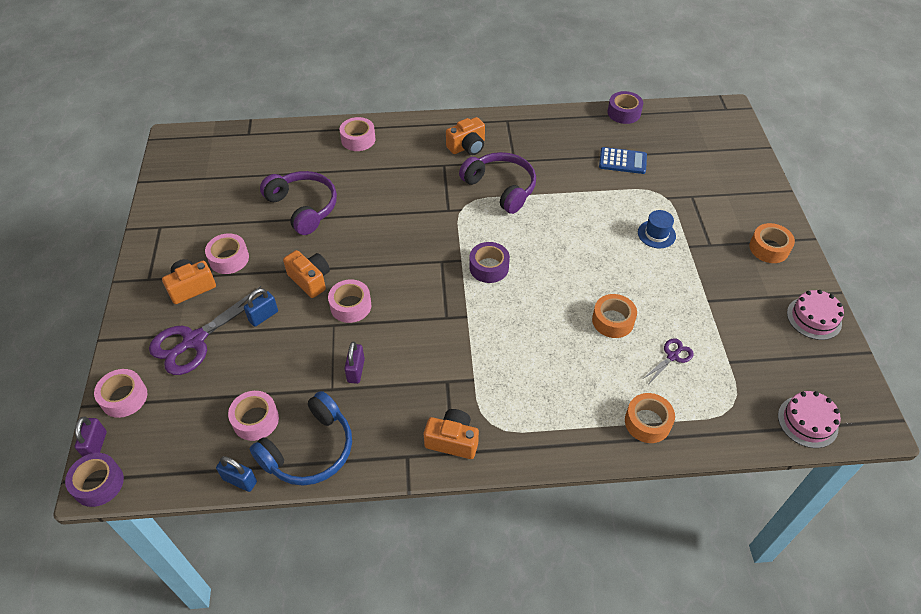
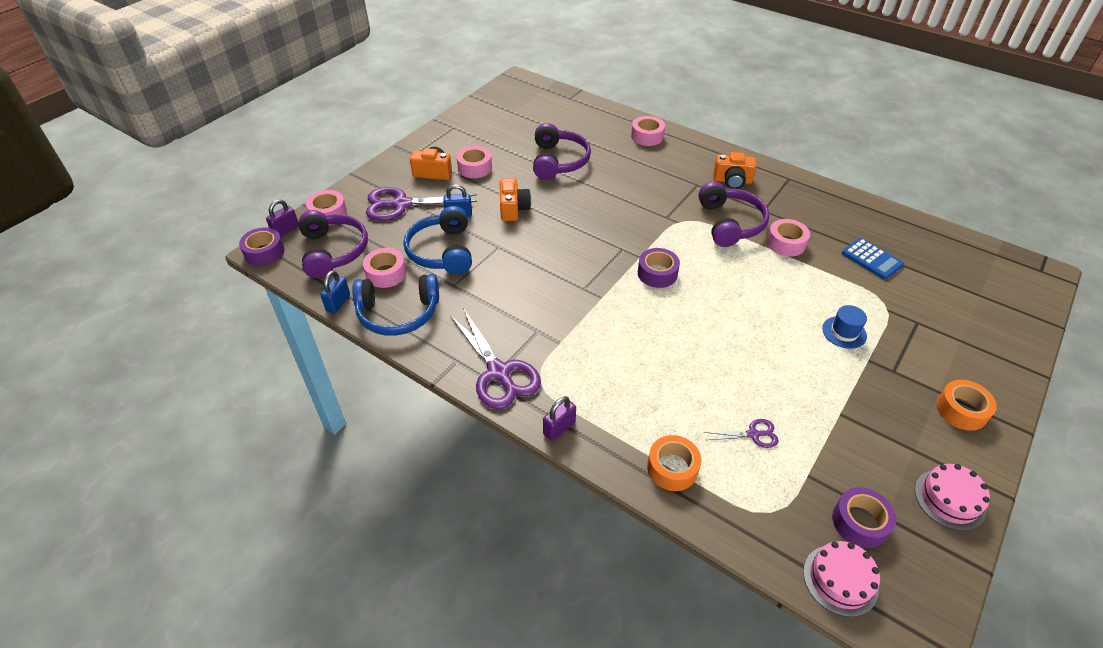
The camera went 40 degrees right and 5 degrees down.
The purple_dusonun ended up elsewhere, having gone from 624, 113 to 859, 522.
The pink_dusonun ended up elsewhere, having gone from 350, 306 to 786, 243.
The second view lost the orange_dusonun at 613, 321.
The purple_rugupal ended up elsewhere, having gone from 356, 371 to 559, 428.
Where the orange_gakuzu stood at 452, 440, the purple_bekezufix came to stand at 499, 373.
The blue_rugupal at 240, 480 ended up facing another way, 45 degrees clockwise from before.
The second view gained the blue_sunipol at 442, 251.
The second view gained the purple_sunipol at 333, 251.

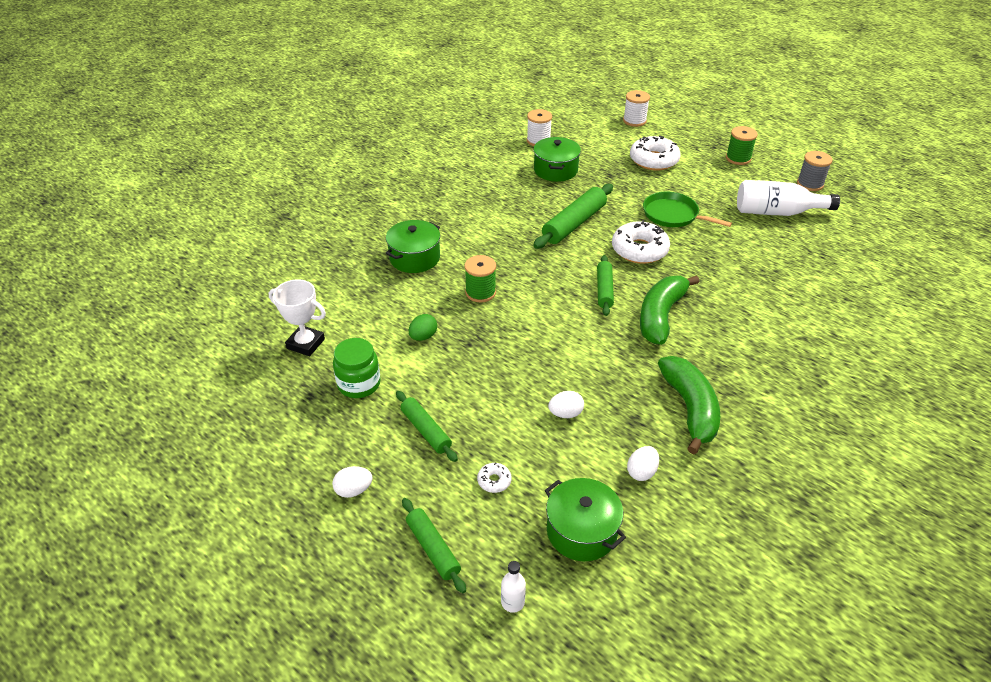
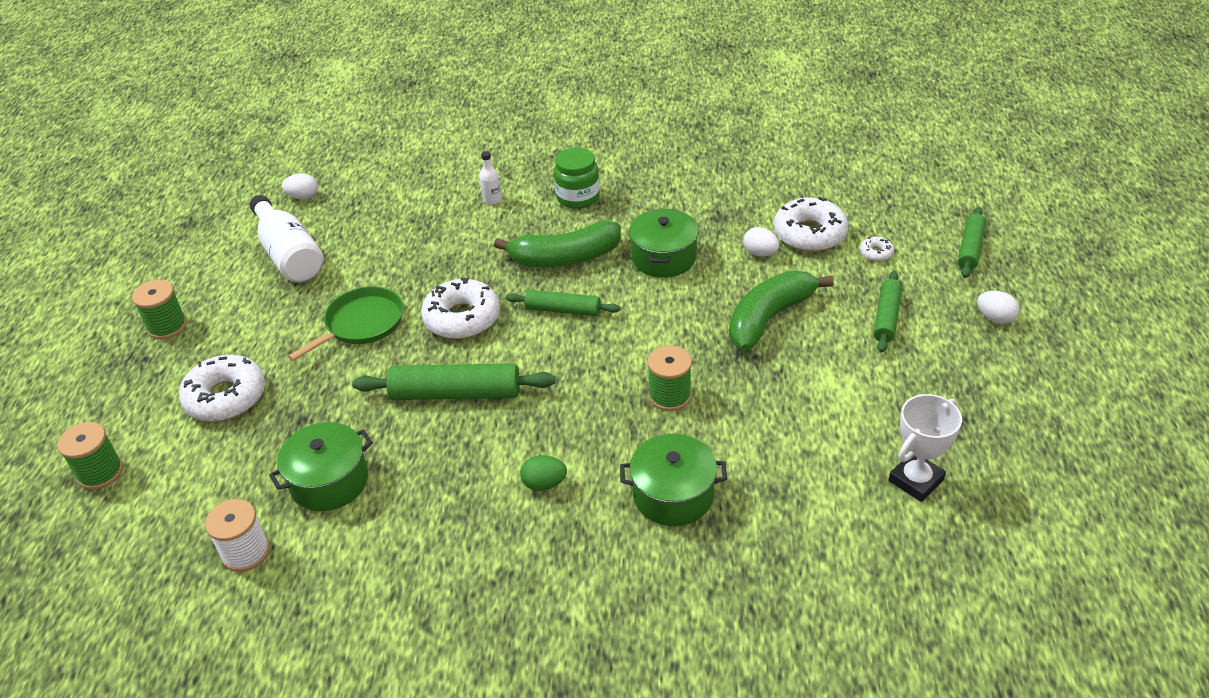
The camera went 125 degrees left and 0 degrees up.
What was the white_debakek at 634, 121 turned into the green_debakek at 100, 472.
The second view lost the grey_debakek at 810, 184.
The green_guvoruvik at 673, 215 ended up facing another way, 135 degrees counterclockwise from before.
The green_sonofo at 604, 290 ended up facing another way, 45 degrees clockwise from before.
The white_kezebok at 305, 344 ended up facing another way, 60 degrees clockwise from before.
The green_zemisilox ended up elsewhere, having gone from 423, 336 to 544, 484.
The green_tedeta ended up elsewhere, having gone from 359, 384 to 578, 197.
The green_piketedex ended up elsewhere, having gone from 690, 409 to 769, 318.
The white_zemisilox ended up elsewhere, having gone from 641, 472 to 303, 197.
The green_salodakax ended up elsewhere, having gone from 581, 531 to 664, 258.
The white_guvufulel ended up elsewhere, having gone from 512, 602 to 492, 200.
The second view gained the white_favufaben at 809, 234.

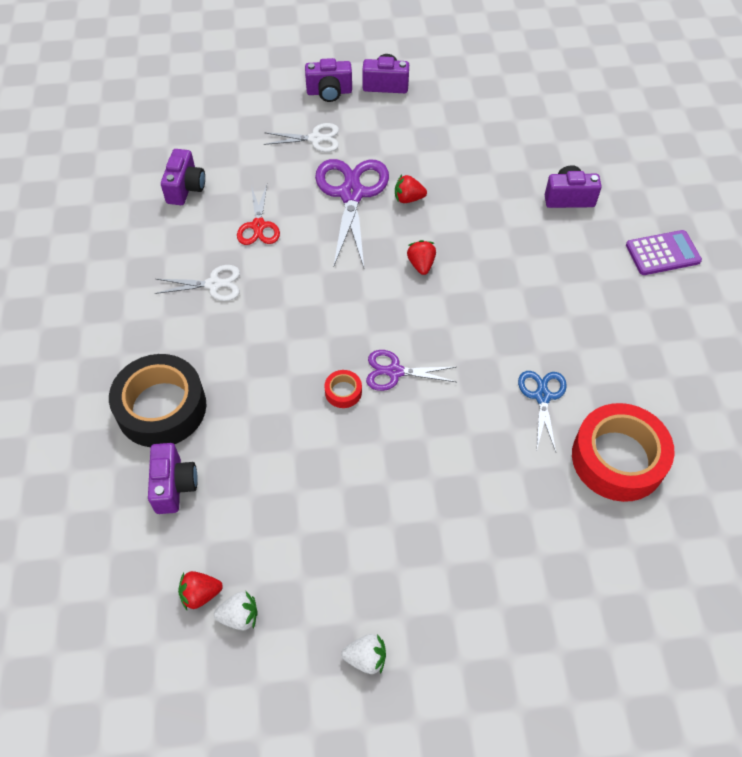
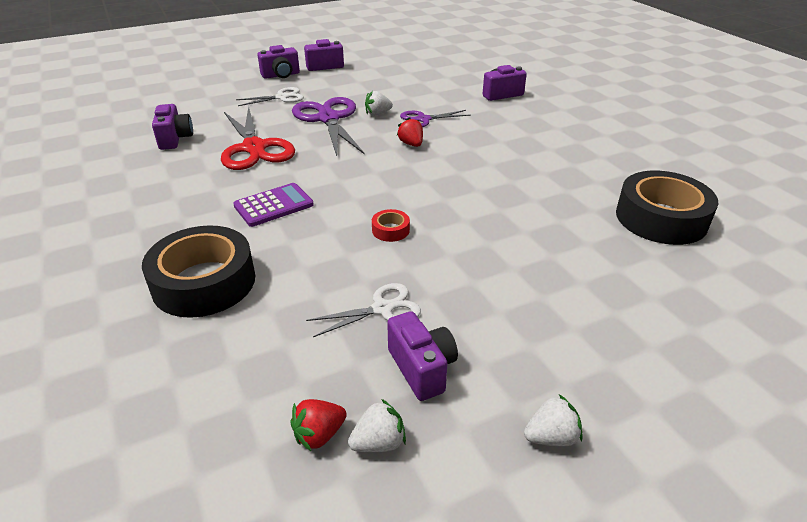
The camera went 20 degrees left and 20 degrees down.
What was the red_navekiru at 408, 198 turned into the white_navekiru at 377, 113.
The size of the red_bekezufix at 258, 226 changed by a factor of 1.79.
The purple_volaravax ended up elsewhere, having gone from 662, 253 to 274, 205.
The white_bekezufix ended up elsewhere, having gone from 213, 284 to 382, 309.
The purple_bekezufix ended up elsewhere, having gone from 395, 372 to 423, 119.
The second view lost the blue_bekezufix at 542, 396.
What was the red_dusonun at 618, 458 turned into the black_dusonun at 661, 218.
The purple_gakuzu ended up elsewhere, having gone from 174, 485 to 422, 368.

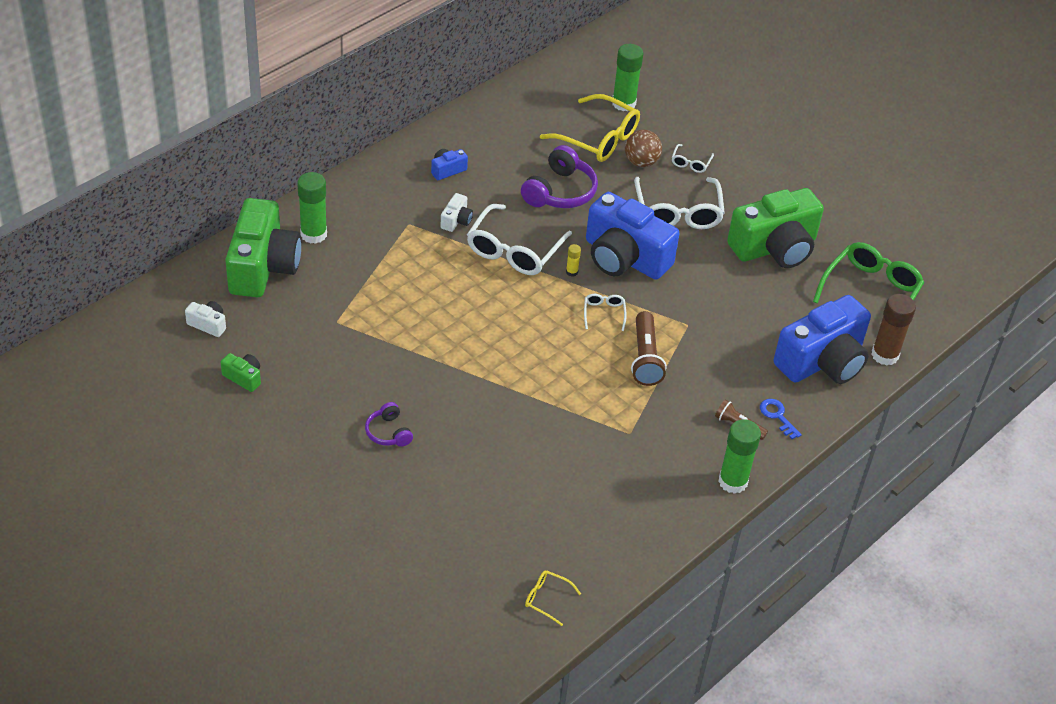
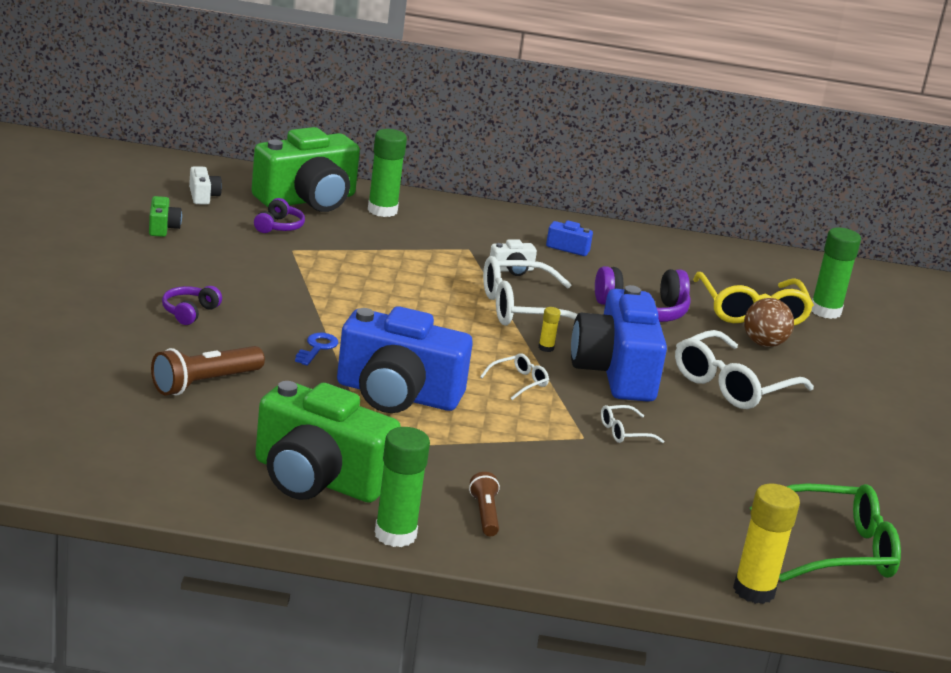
The camera went 50 degrees right and 20 degrees down.
The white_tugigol ended up elsewhere, having gone from 690, 163 to 624, 432.
The green_gakuzu ended up elsewhere, having gone from 775, 248 to 317, 479.
What was the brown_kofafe at 885, 355 turned into the yellow_kofafe at 754, 591.
The blue_gakuzu ended up elsewhere, having gone from 822, 361 to 397, 395.
The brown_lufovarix ended up elsewhere, having gone from 645, 358 to 204, 383.
The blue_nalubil ended up elsewhere, having gone from 777, 416 to 317, 348.
The second view lost the yellow_tugigol at 547, 599.
The second view gained the purple_sunipol at 279, 226.

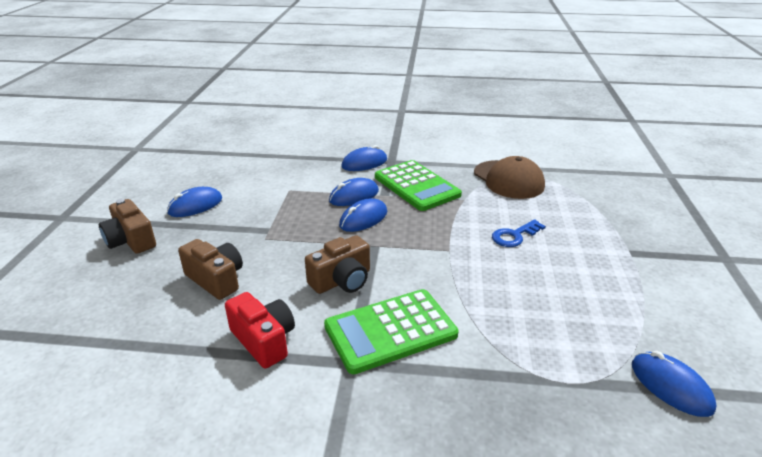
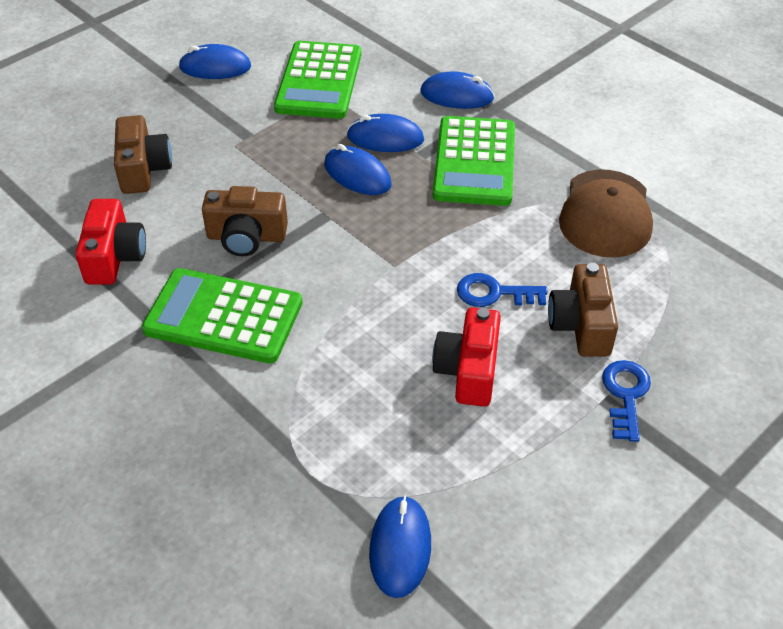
The camera went 40 degrees right and 15 degrees up.
The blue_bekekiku at 363, 219 ended up facing another way, 45 degrees clockwise from before.
The brown_gakuzu ended up elsewhere, having gone from 131, 240 to 581, 325.
The second view gained the green_volaravax at 319, 81.
The second view gained the red_gakuzu at 468, 370.
The second view gained the blue_nalubil at 625, 395.

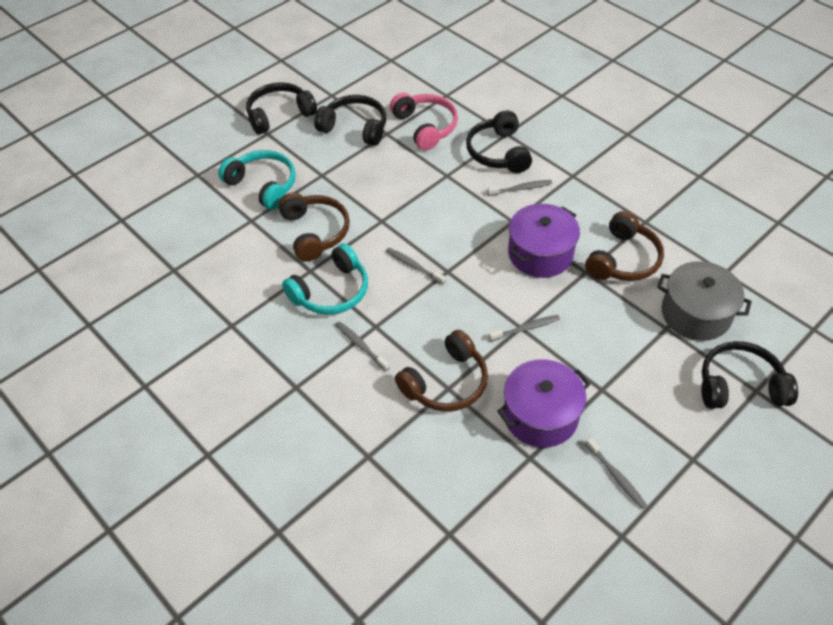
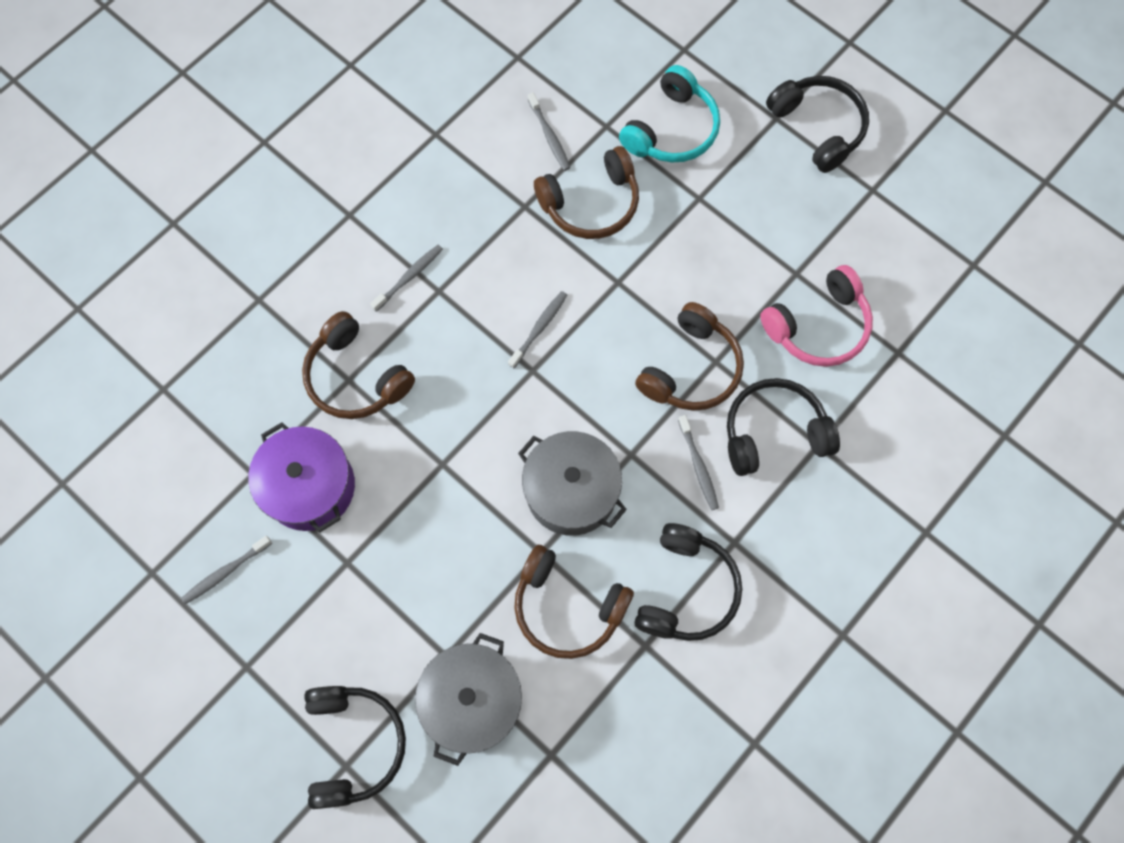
The camera went 85 degrees right and 20 degrees up.
The black_sunipol ended up elsewhere, having gone from 355, 127 to 686, 590.
What was the purple_salodakax at 540, 254 turned into the grey_salodakax at 571, 491.
The second view lost the turquoise_sunipol at 331, 291.
The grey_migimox ended up elsewhere, having gone from 526, 328 to 549, 136.
The second view gained the brown_sunipol at 691, 369.

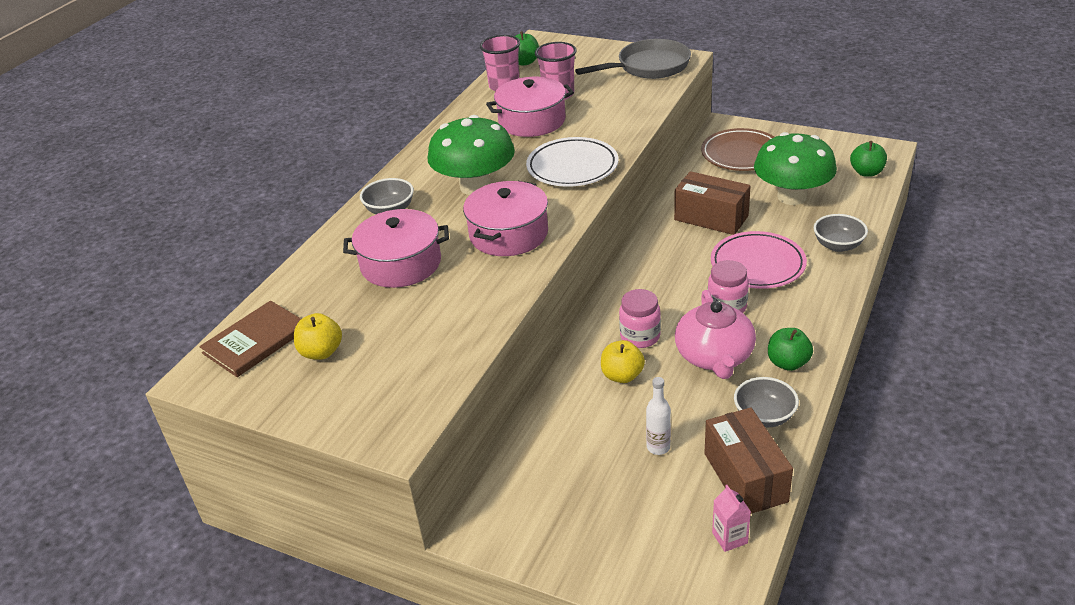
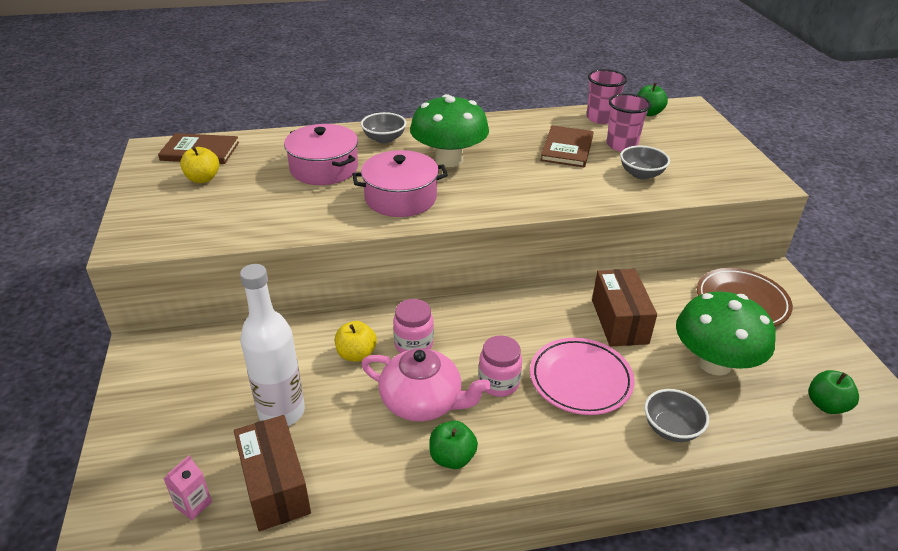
The camera went 50 degrees right and 0 degrees up.
The second view lost the grey_guvoruvik at 649, 67.
Where the pink_salodakax stood at 532, 121, the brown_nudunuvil came to stand at 567, 148.
The second view lost the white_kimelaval at 572, 167.
The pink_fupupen at 714, 356 ended up facing another way, 120 degrees counterclockwise from before.
The size of the white_guvufulel at 658, 447 changed by a factor of 2.06.
The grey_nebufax ended up elsewhere, having gone from 764, 416 to 641, 174.
The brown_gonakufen at 745, 477 ended up facing another way, 60 degrees counterclockwise from before.

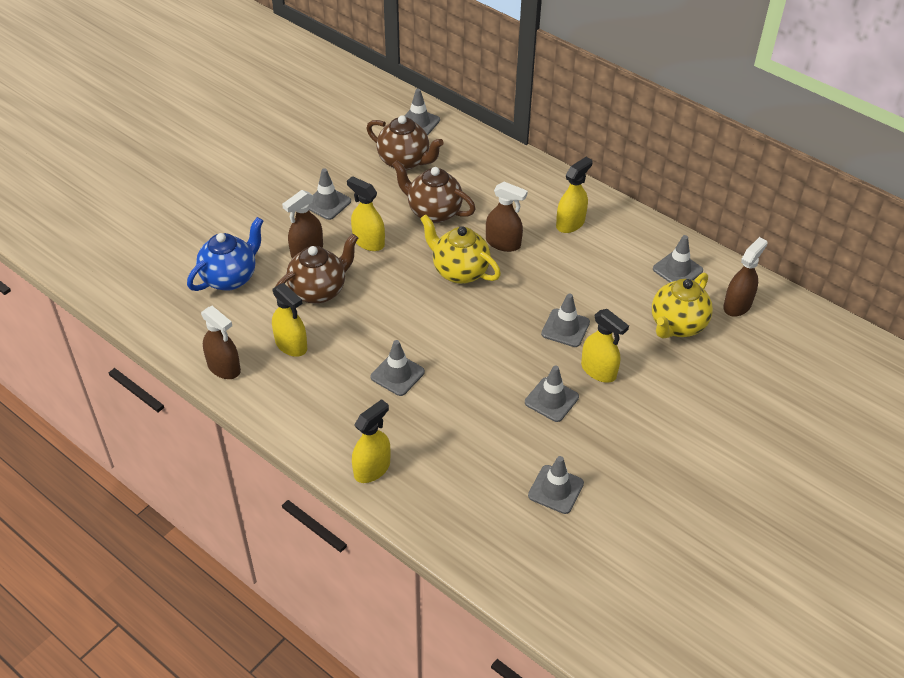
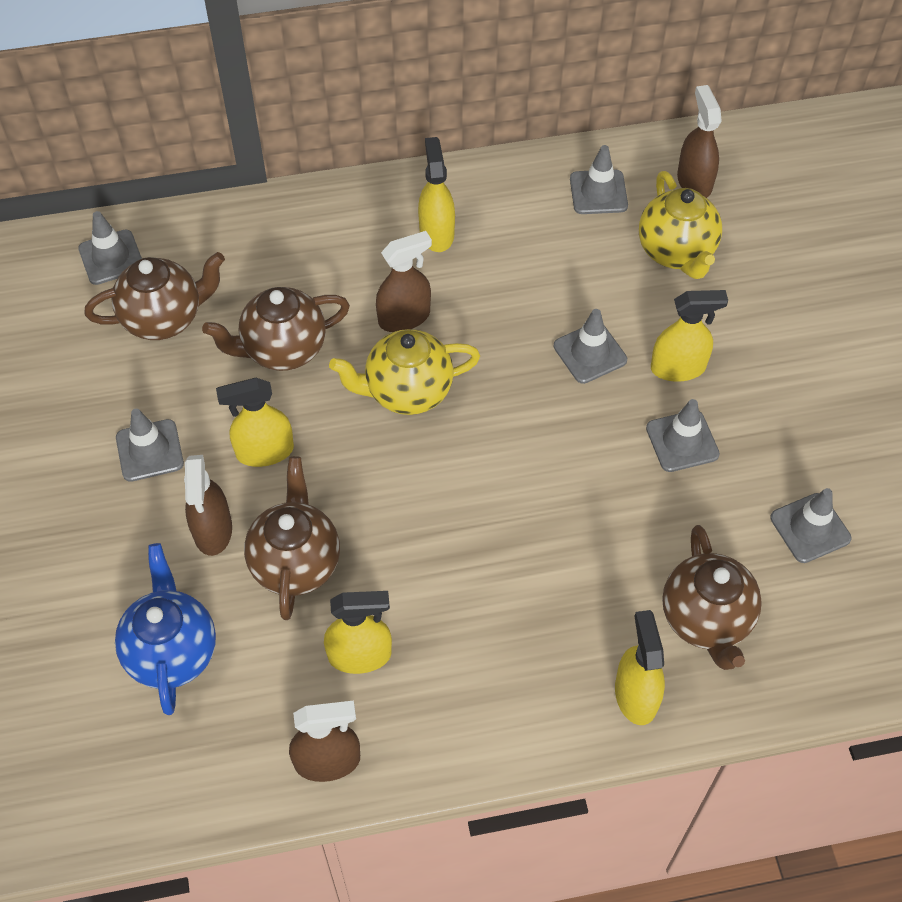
The camera went 50 degrees left and 10 degrees up.
The second view lost the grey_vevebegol at 397, 374.
The second view gained the brown_fupupen at 706, 620.

